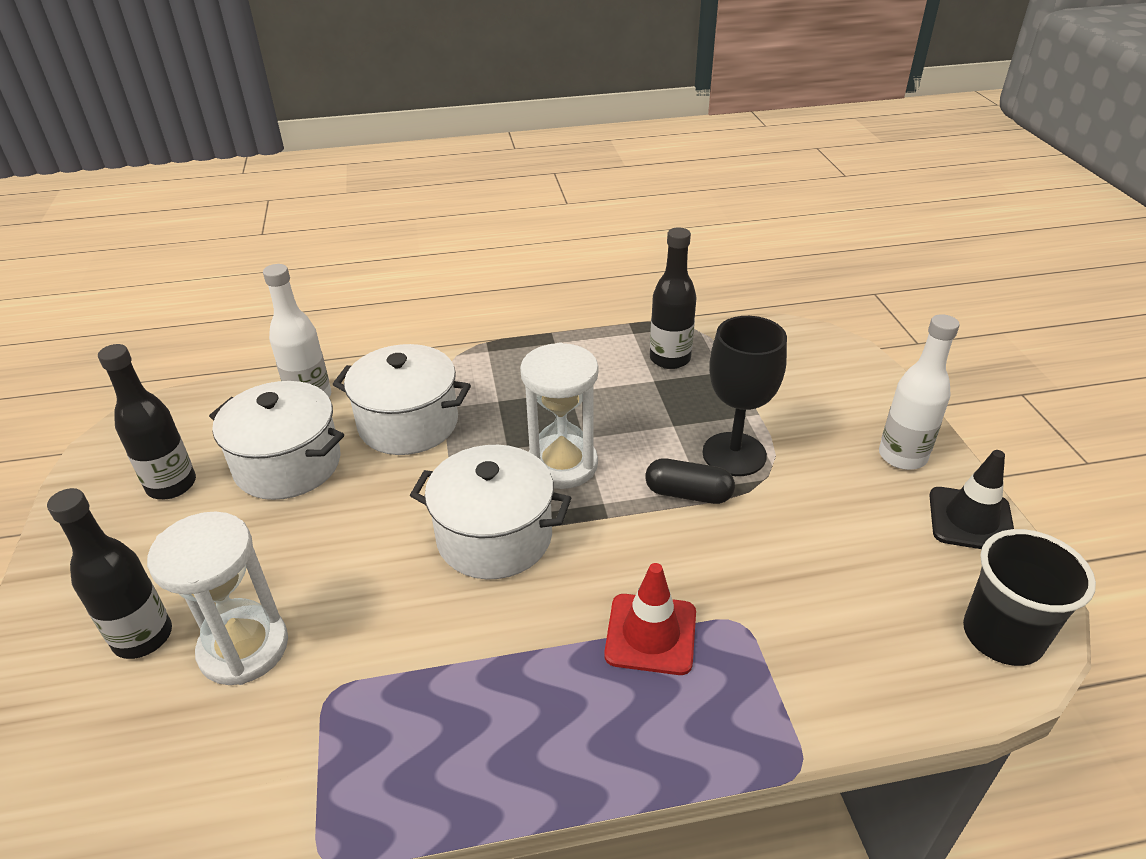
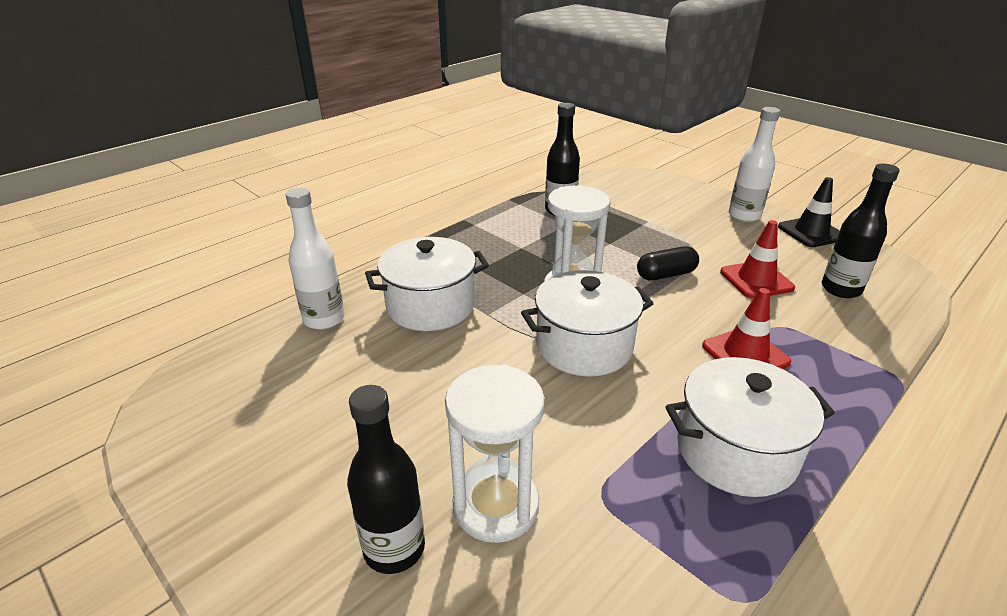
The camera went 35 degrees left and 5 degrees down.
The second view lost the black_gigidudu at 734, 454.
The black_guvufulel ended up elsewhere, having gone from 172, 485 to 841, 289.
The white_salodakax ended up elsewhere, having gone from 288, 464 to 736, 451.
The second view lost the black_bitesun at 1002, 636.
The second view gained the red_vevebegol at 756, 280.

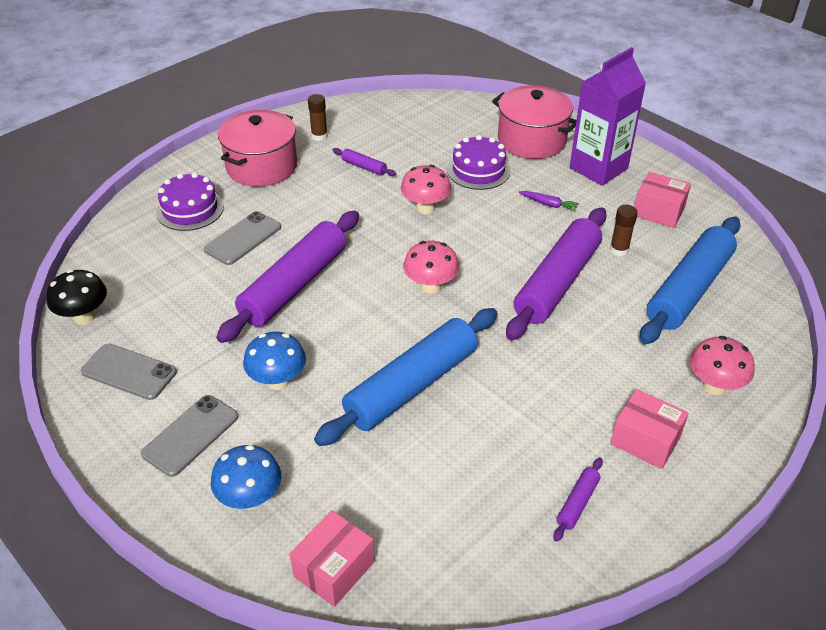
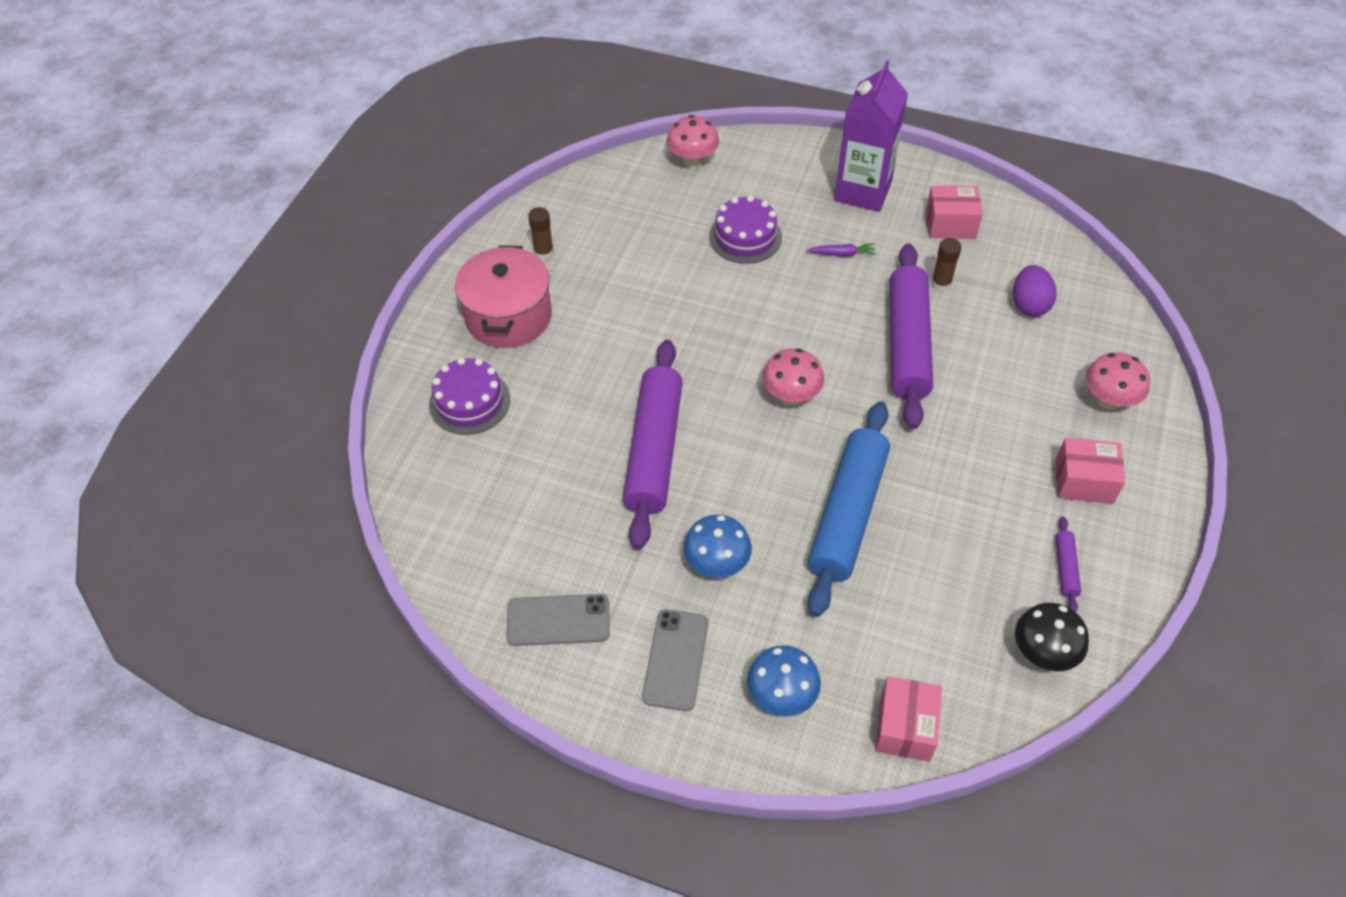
The camera went 25 degrees left and 10 degrees up.
The second view lost the pink_salodakax at 531, 140.
The second view lost the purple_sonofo at 364, 167.
The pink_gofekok ended up elsewhere, having gone from 425, 208 to 692, 161.
The second view lost the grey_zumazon at 243, 238.
Where the blue_sonofo stood at 689, 289, the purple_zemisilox came to stand at 1029, 305.
The black_gofekok ended up elsewhere, having gone from 84, 316 to 1043, 653.

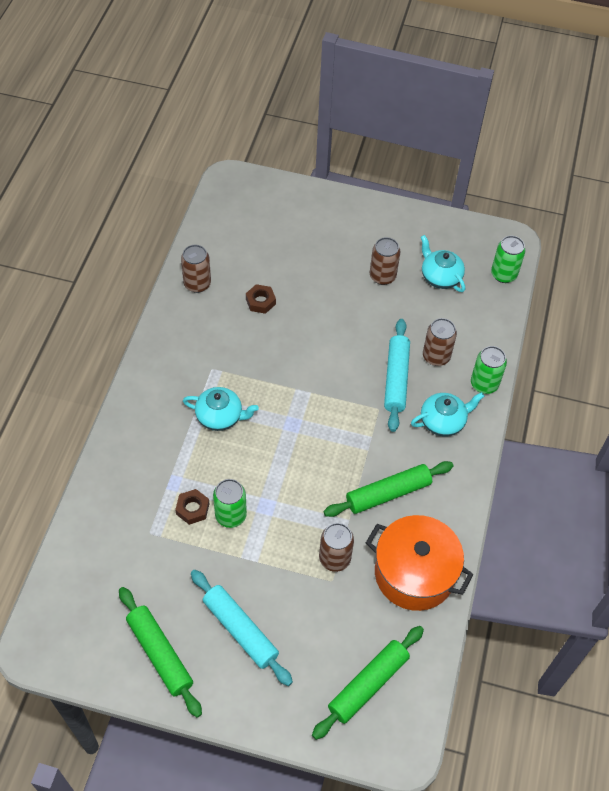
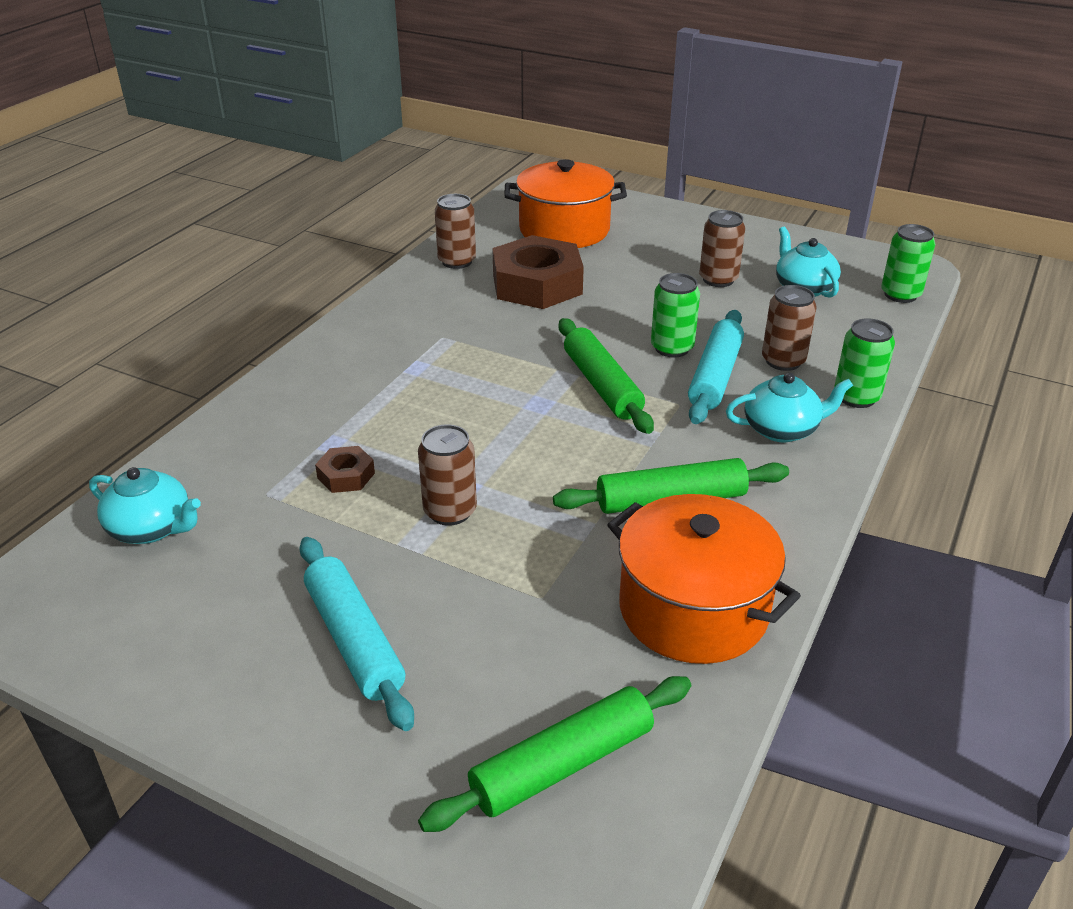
The camera went 15 degrees right and 20 degrees down.
The size of the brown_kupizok at 260, 301 changed by a factor of 2.22.
The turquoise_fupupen ended up elsewhere, having gone from 220, 416 to 152, 528.
The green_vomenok ended up elsewhere, having gone from 230, 515 to 672, 348.
The brown_vomenok ended up elsewhere, having gone from 334, 558 to 450, 511.
The green_sonofo ended up elsewhere, having gone from 160, 654 to 602, 385.
The second view gained the orange_salodakax at 564, 230.

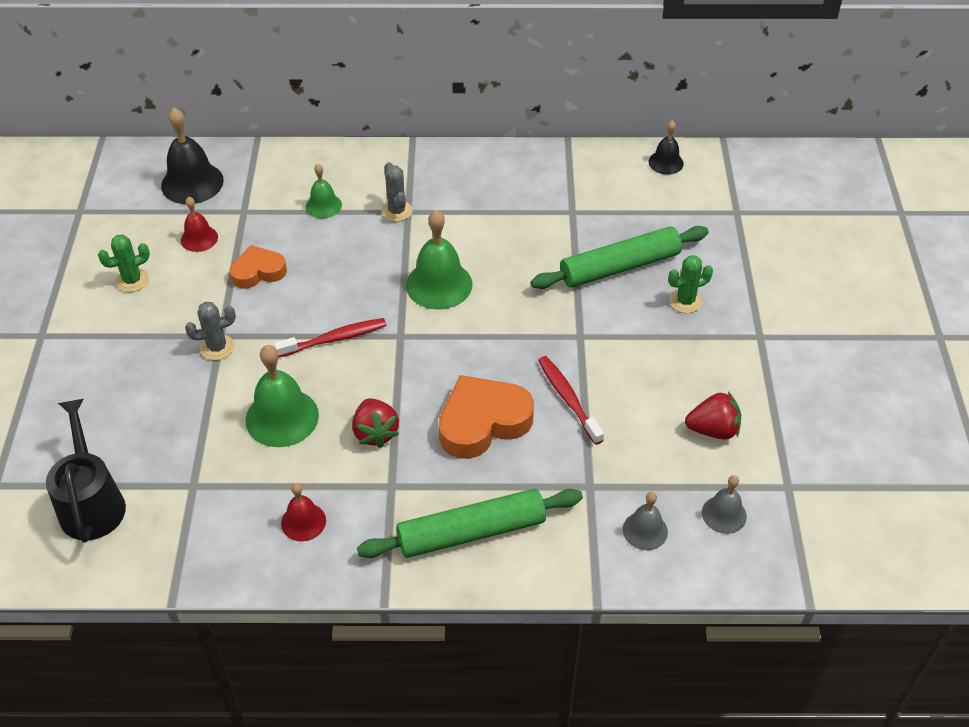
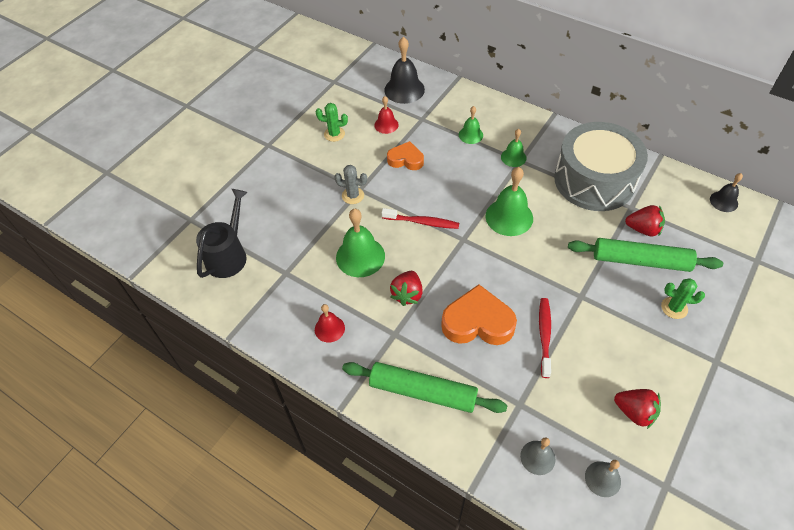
The camera went 35 degrees right and 5 degrees up.
Where the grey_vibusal stood at 397, 211, the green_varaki came to stand at 513, 157.
The second view gained the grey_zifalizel at 594, 180.
The second view gained the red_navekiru at 643, 229.

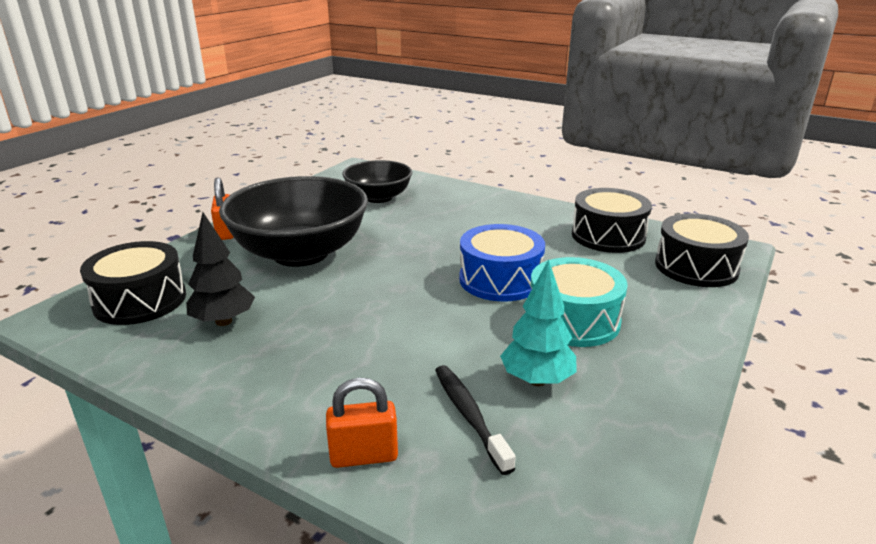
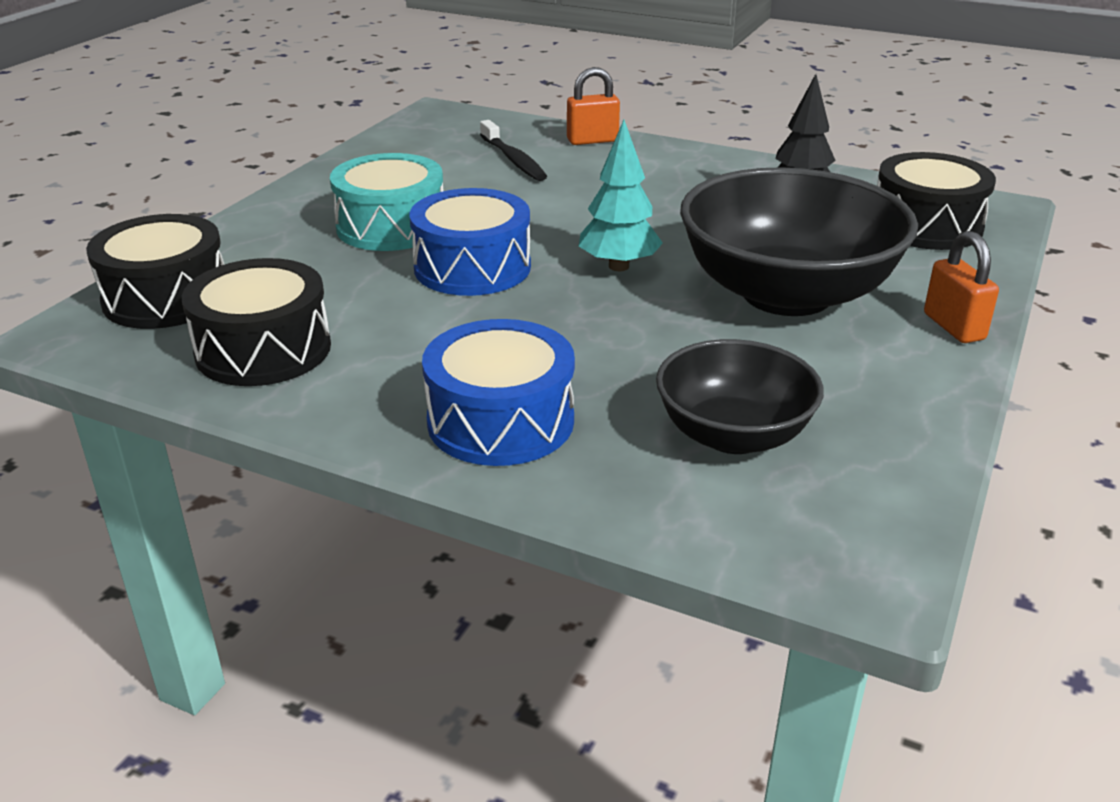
The camera went 175 degrees right and 5 degrees up.
The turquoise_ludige ended up elsewhere, having gone from 537, 380 to 618, 266.
The second view gained the blue_zifalizel at 500, 421.

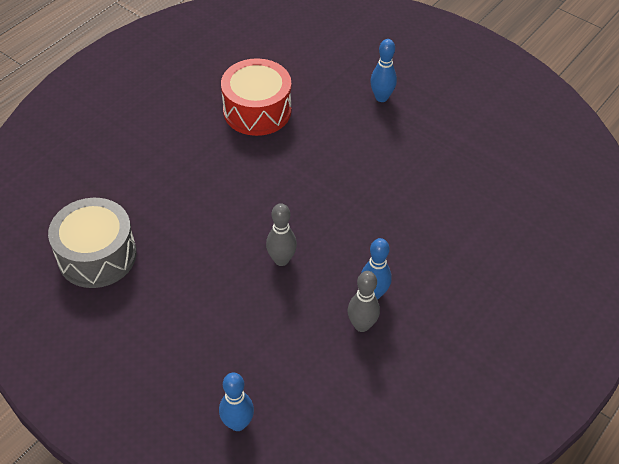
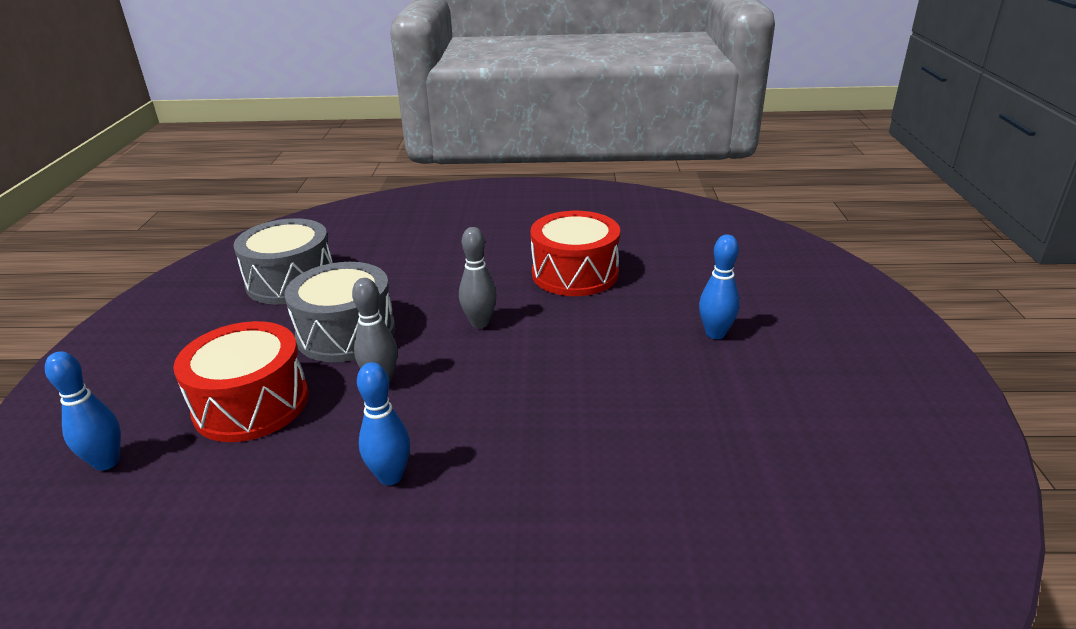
The camera went 55 degrees right and 20 degrees down.
The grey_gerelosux ended up elsewhere, having gone from 361, 325 to 480, 323.
The second view gained the grey_zifalizel at 346, 333.
The second view gained the red_zifalizel at 251, 404.

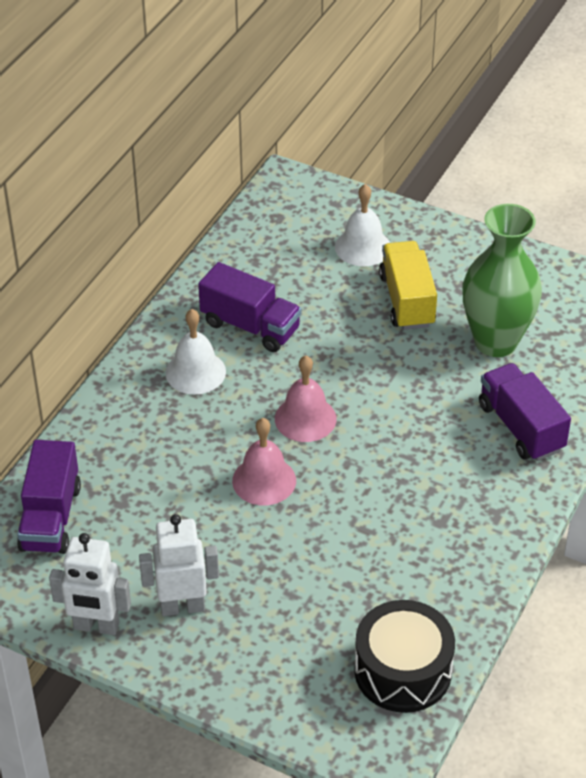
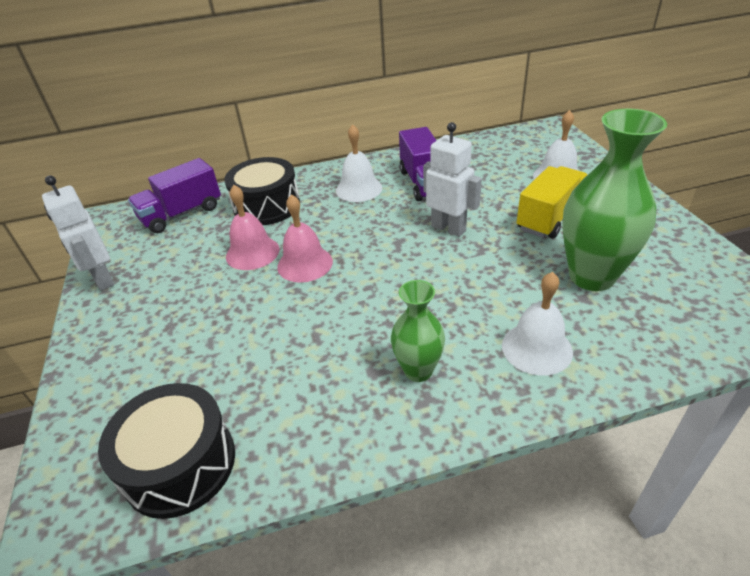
The camera went 50 degrees right and 5 degrees down.
The pink_varaki ended up elsewhere, having gone from 305, 418 to 252, 252.
Where the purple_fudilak stood at 521, 427, the white_varaki came to stand at 536, 348.
The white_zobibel ended up elsewhere, having gone from 182, 606 to 448, 228.
The second view gained the black_zifalizel at 267, 206.
The second view gained the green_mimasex at 418, 370.

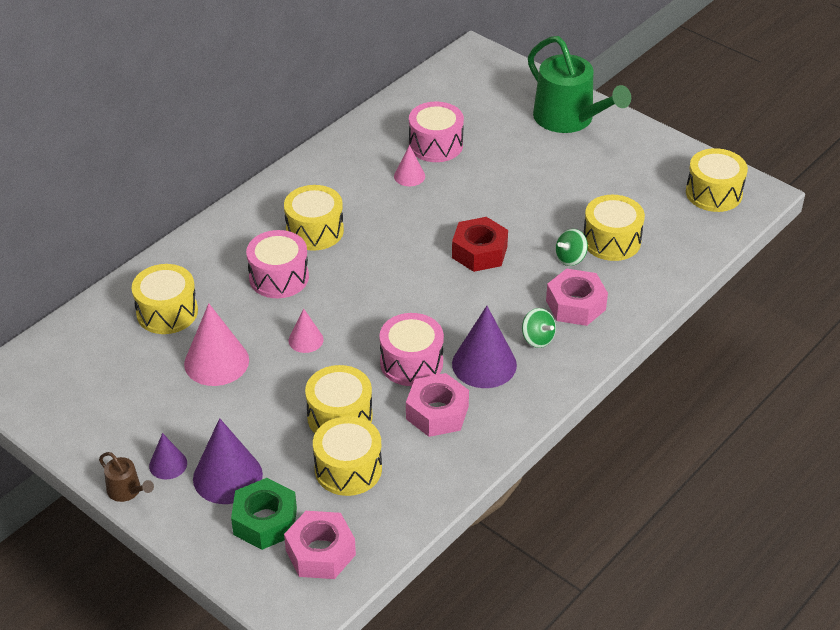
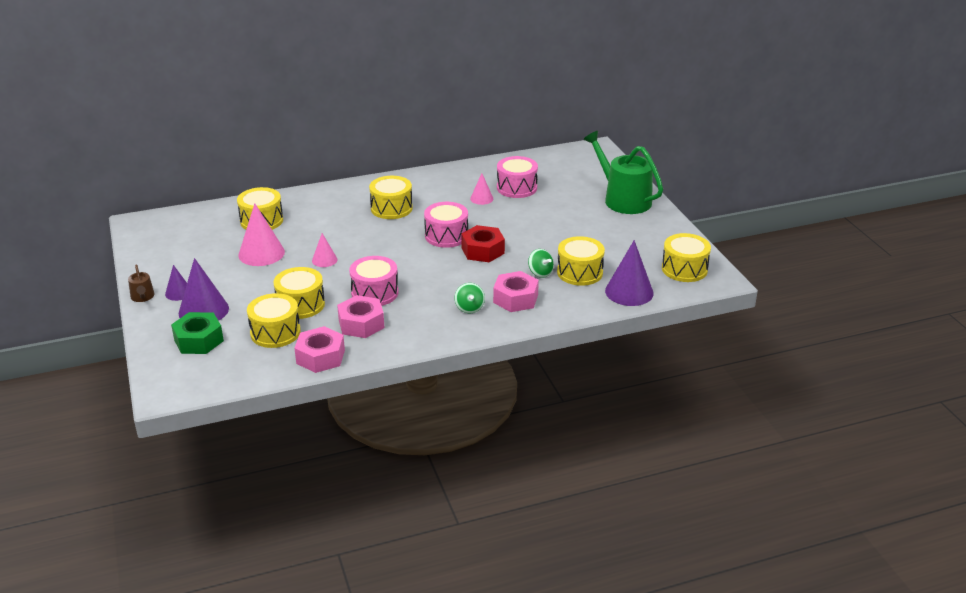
The camera went 30 degrees right and 10 degrees down.
The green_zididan at 569, 119 ended up facing another way, 150 degrees clockwise from before.
The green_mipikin at 570, 258 ended up facing another way, 120 degrees counterclockwise from before.
The pink_zifalizel ended up elsewhere, having gone from 279, 277 to 446, 236.
The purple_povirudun ended up elsewhere, having gone from 484, 364 to 629, 292.
The pink_kupizok ended up elsewhere, having gone from 320, 552 to 320, 357.

